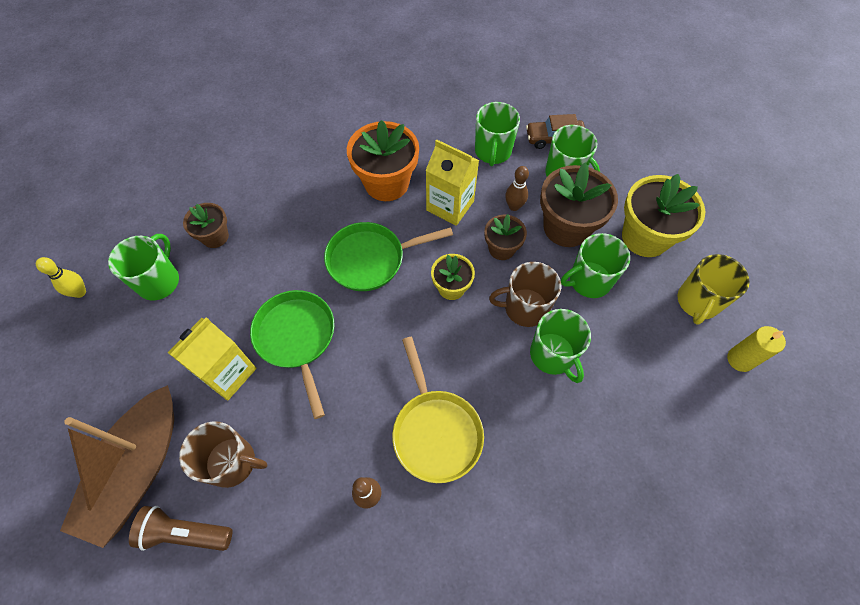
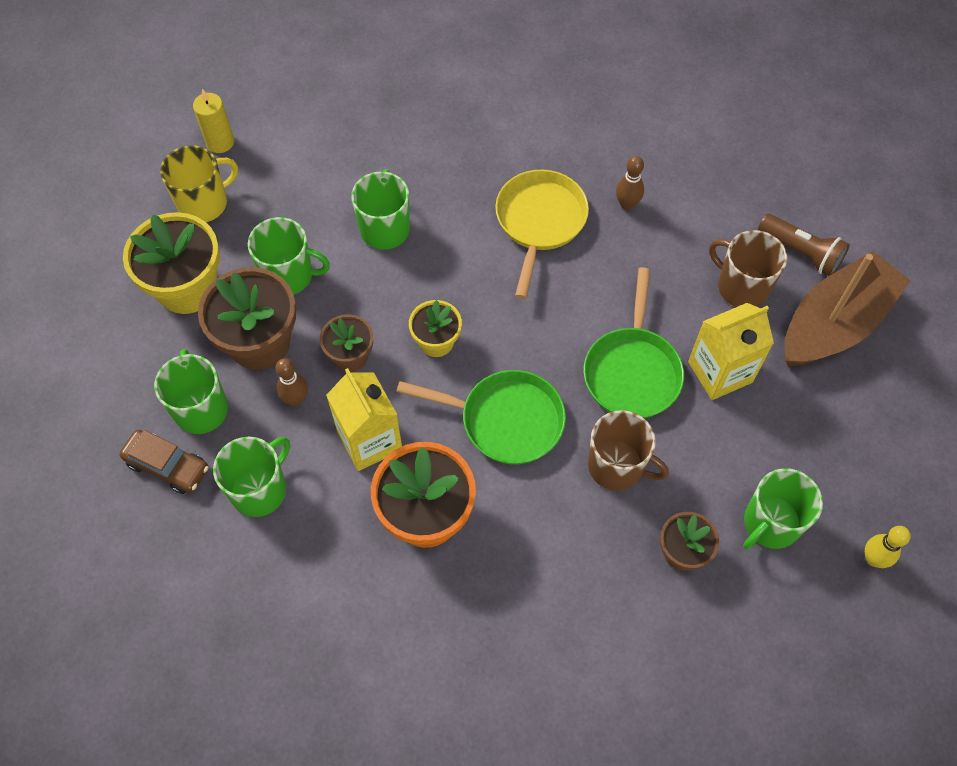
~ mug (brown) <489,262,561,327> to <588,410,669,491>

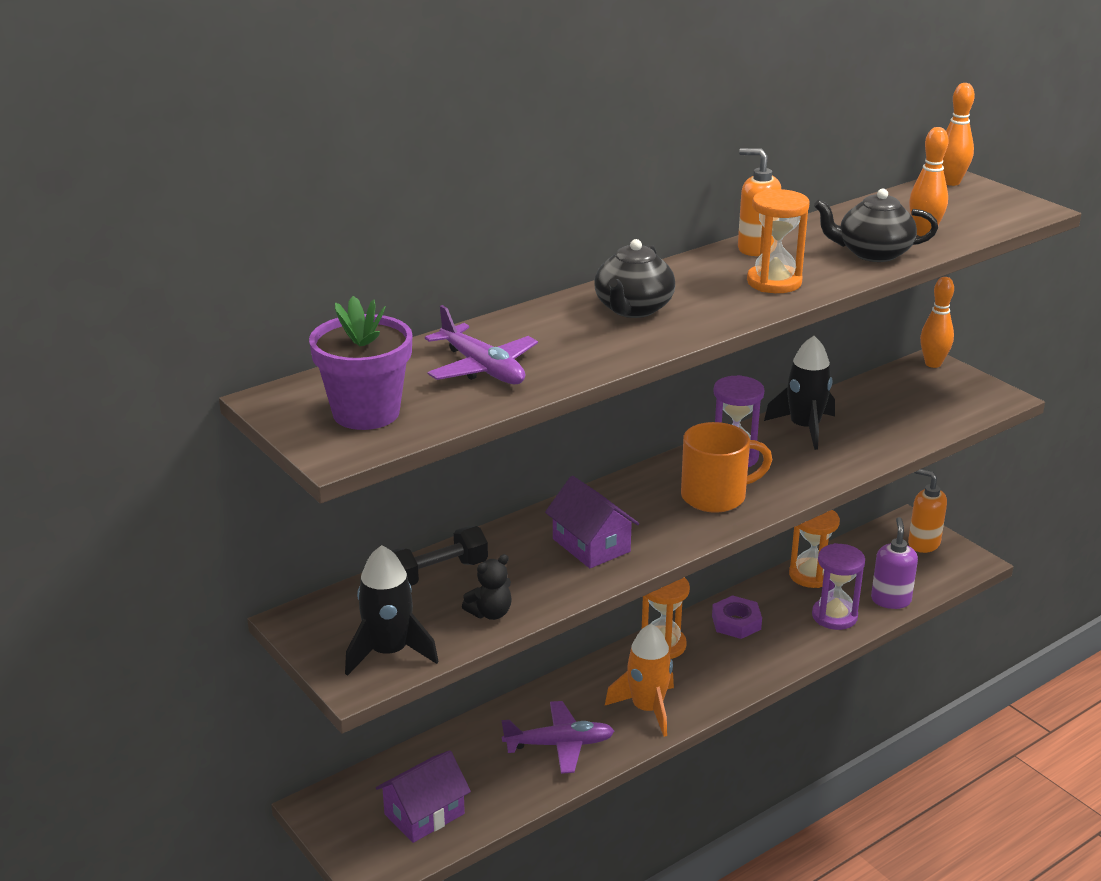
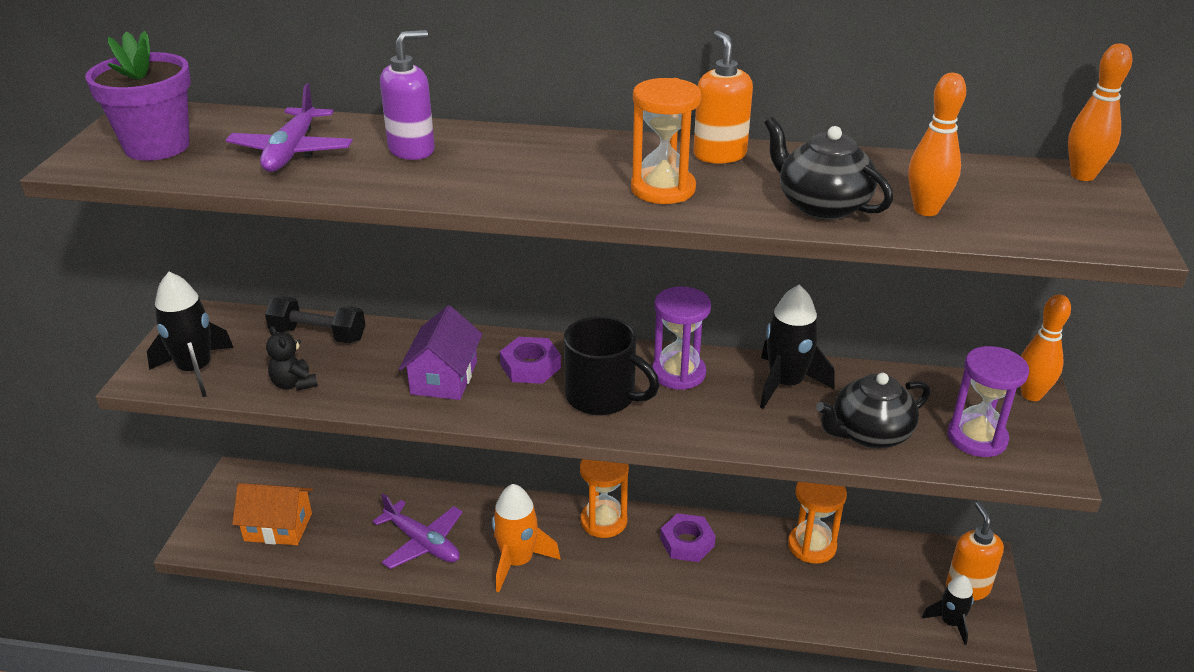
~ house (violet) <376,750,471,843> to house (bright orange) <232,483,313,545>
~ teddy (ebony) <462,554,512,620> = <266,326,318,391> 45 degrees clockwise
~ china teapot (ebony) <594,239,675,318> to <816,373,930,449>
~ mug (bright orange) <681,422,772,513> to mug (ebony) <564,316,659,416>
~ sand timer (violet) <812,543,865,630> to <948,346,1029,457>
~ soap pump (violet) <871,517,918,609> to <380,30,435,160>
+ nut (violet) <500,337,561,384>
+ toy rocket (ebony) <922,575,974,645>

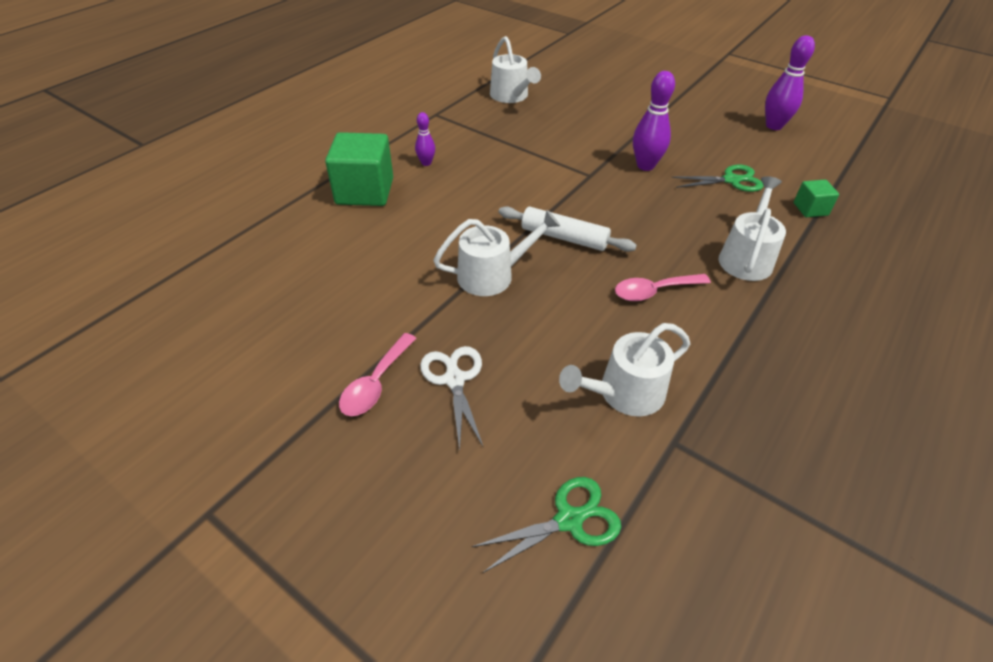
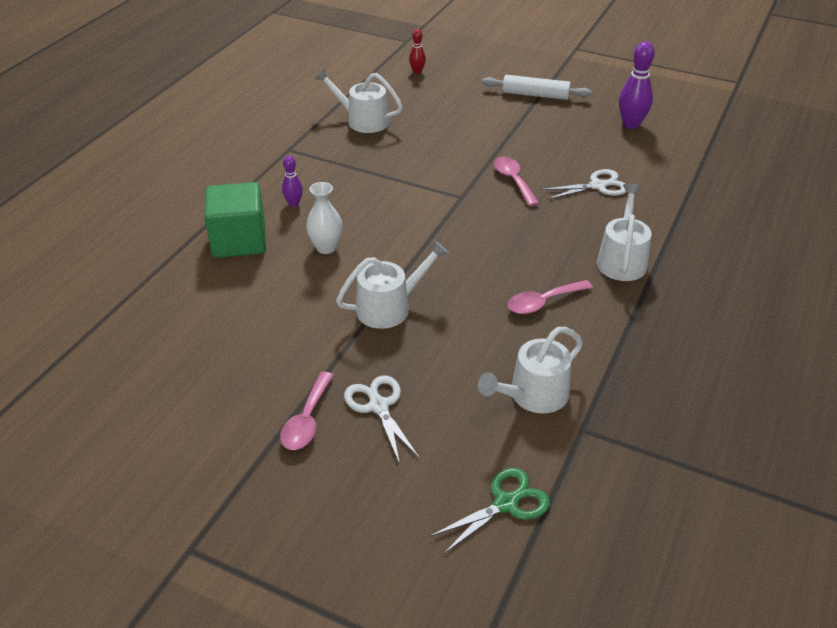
~ watering can (pure white) <490,36,541,103> = <315,68,403,133> 150 degrees clockwise
~ pastry roller (pure white) <499,206,637,252> to <482,75,592,100>
~ skittle (violet) <633,71,675,171> to spoon (rosy) <494,157,539,206>
~ pair of scissors (emerald) <671,165,764,192> to pair of scissors (pure white) <541,169,627,200>
- block (emerald) <794,180,839,217>
+ flower vase (pure white) <306,182,343,254>
+ skittle (scarlet) <409,29,426,74>

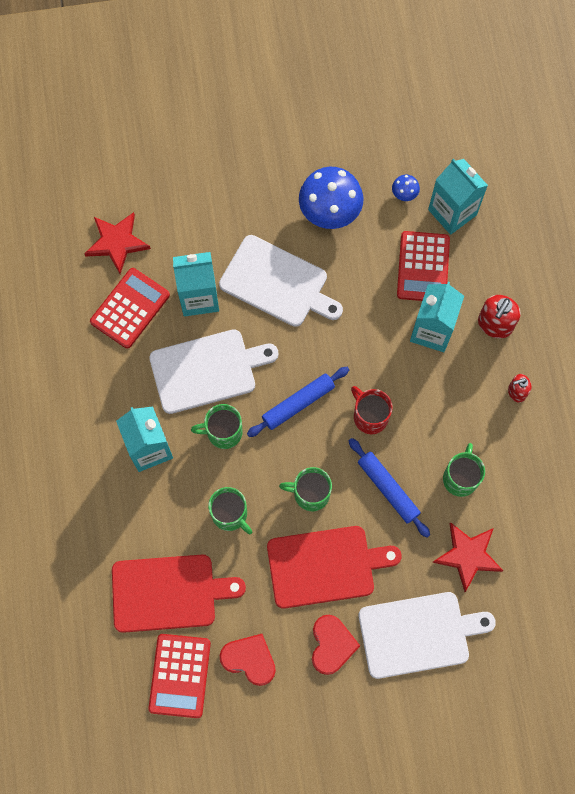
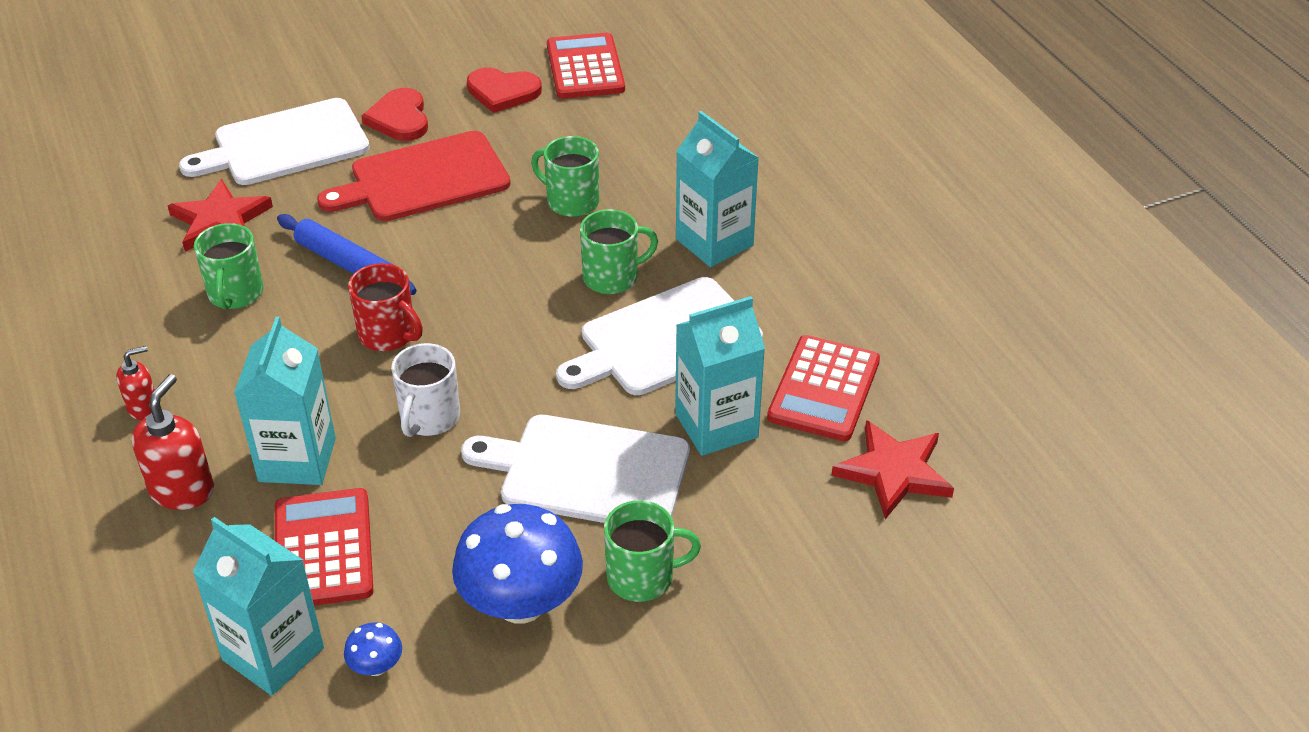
- cutting board (scarlet) <112,554,246,633>
- pastry roller (royal blue) <247,367,349,437>
~ mug (emerald) <279,467,332,511> to <604,500,701,602>
+ mug (pure white) <391,343,460,437>

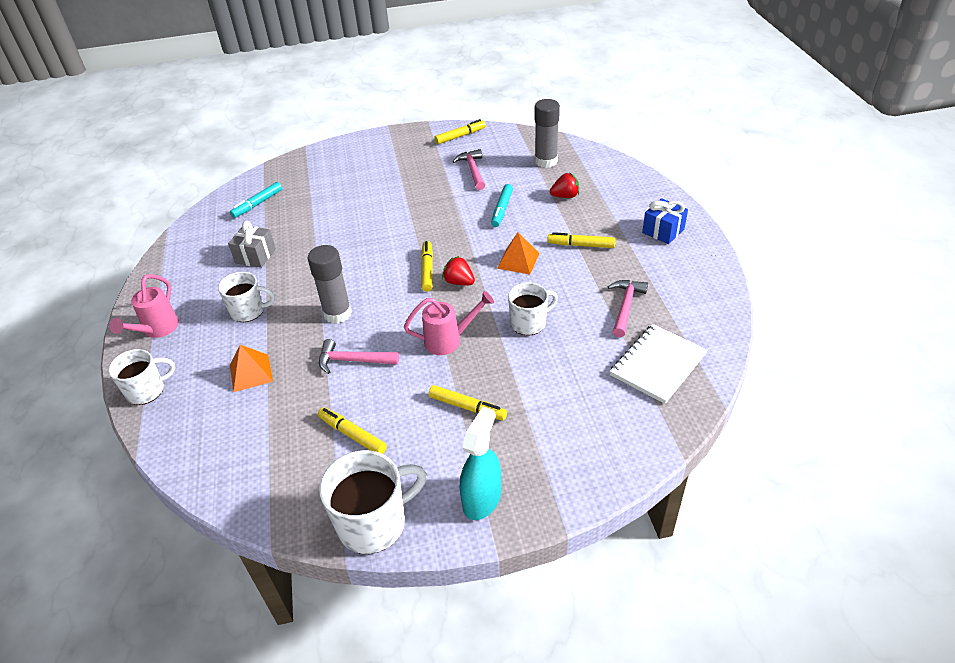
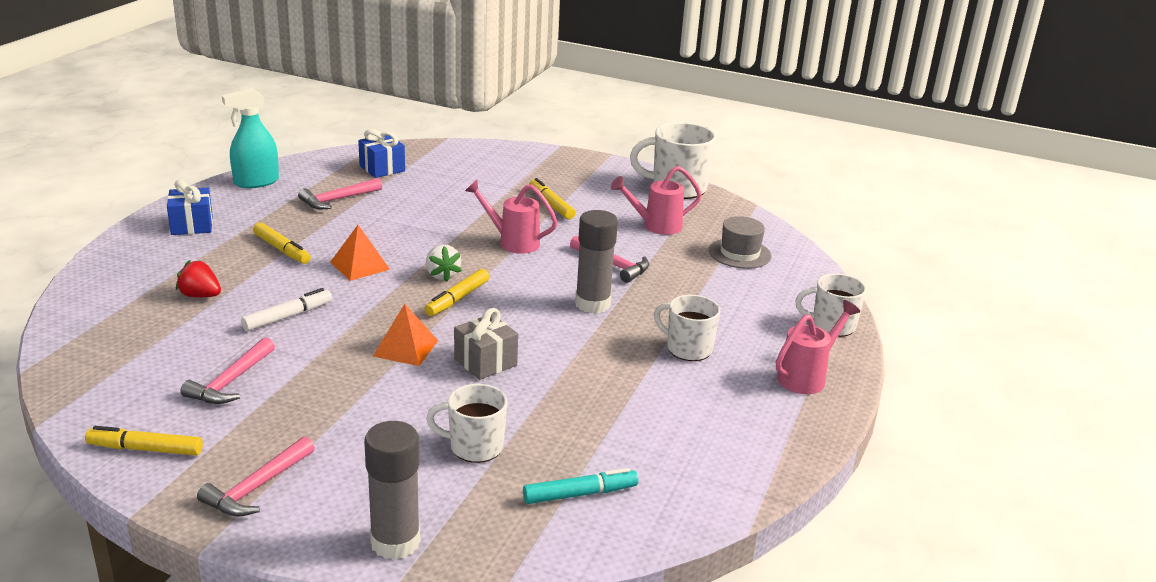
~ gift (grey) <228,221,276,268> to <454,308,518,380>
~ solid pyramid (bright orange) <230,345,273,392> to <373,304,438,366>
~ marker (bright yellow) <318,407,387,454> to watering can (rosy) <611,166,702,235>
~ toy strawberry (scarlet) <442,256,475,285> to toy strawberry (pure white) <426,245,462,282>
~ spray cleaner (aqua) <460,407,501,520> to <222,88,279,188>
~ marker (aqua) <491,184,513,227> to marker (pure white) <241,288,332,331>
~ mug (pure white) <508,283,558,336> to <426,384,508,463>
~ glue (grey) <535,99,560,168> to <364,421,420,560>
~ notepad (pure white) <610,324,707,404> to gift (royal blue) <358,129,405,178>
+ claw hammer (rosy) <197,437,315,517>
+ tall hat (grey) <709,216,771,269>

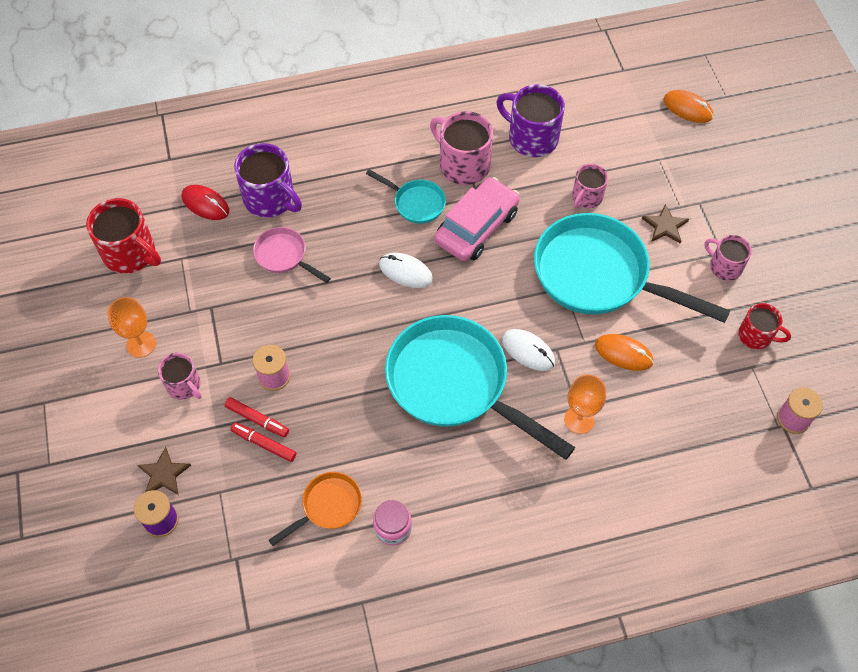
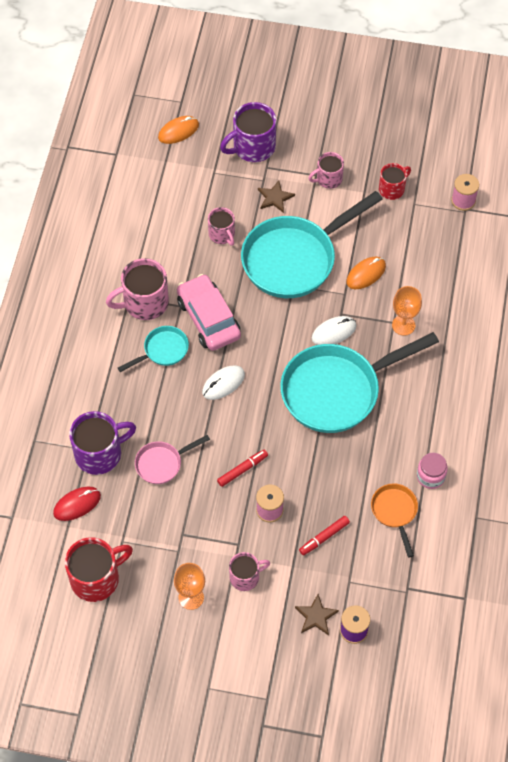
~ marker (scarlet) <225,397,289,437> to <217,450,268,487>
~ mug (violet) <496,84,565,157> to <220,102,276,162>

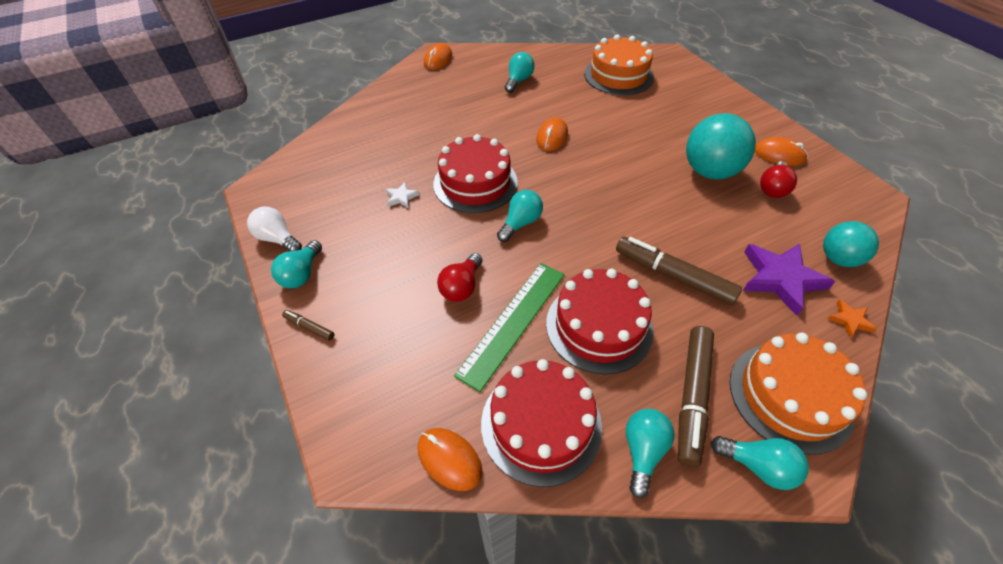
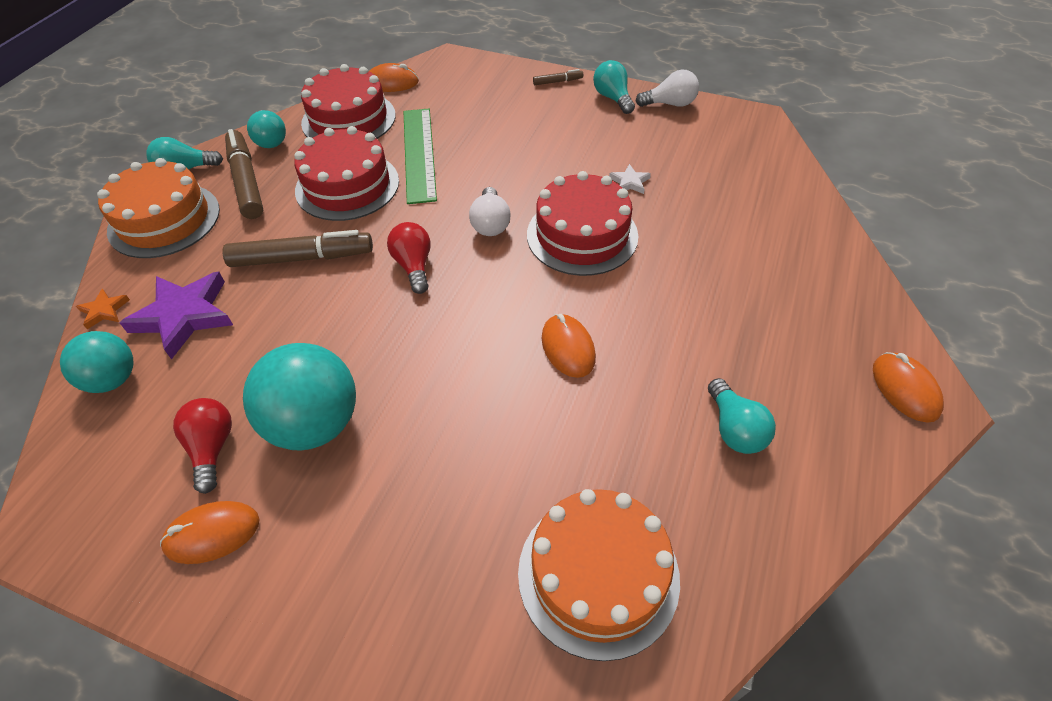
~ bulb (scarlet) <437,253,483,302> to <387,222,431,294>
~ bulb (aqua) <497,190,543,242> to bulb (pure white) <469,187,511,236>

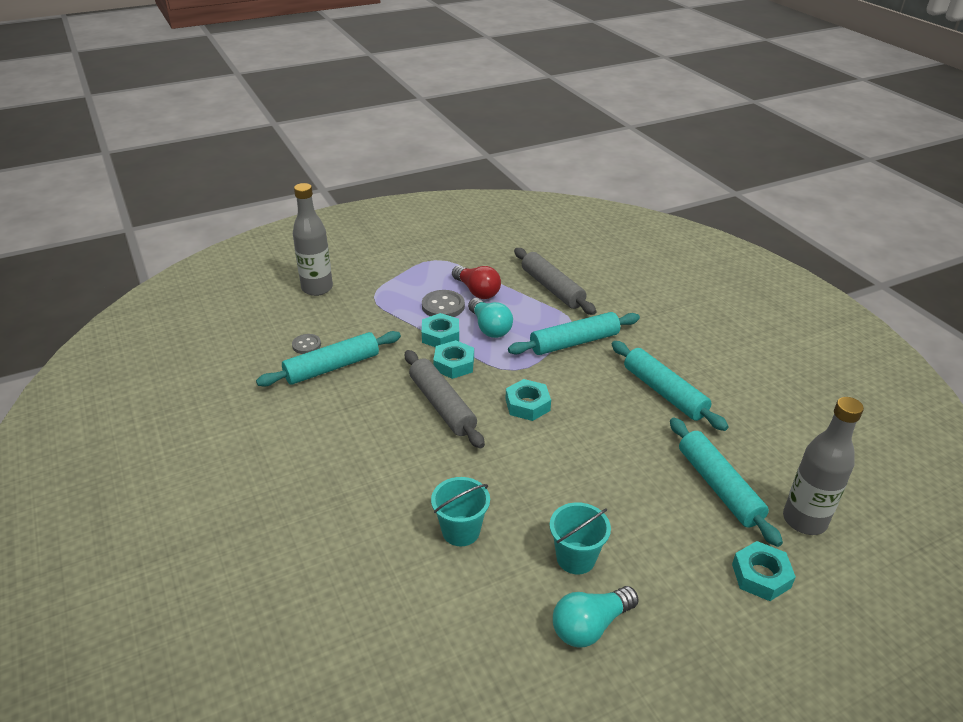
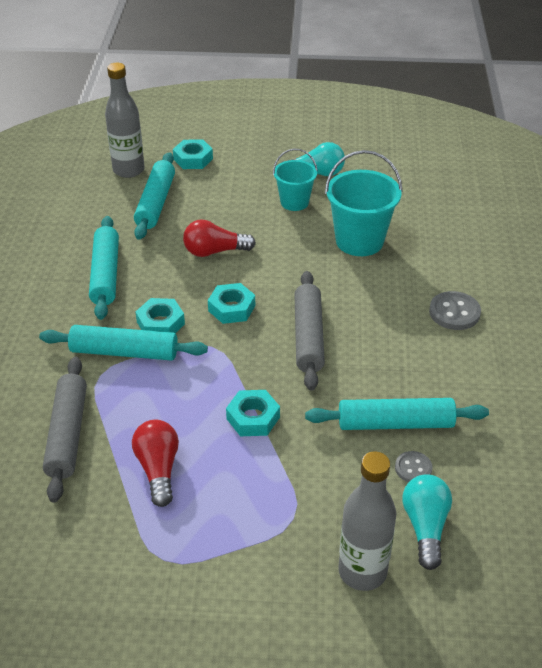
~ shirt button (grey) <422,290,465,317> to <429,291,481,330>
~ pail (aqua) <431,477,490,546> = <325,150,403,256> x1.61
~ nut (aqua) <433,340,474,379> to <136,298,185,333>
~ bulb (aqua) <468,298,513,338> to <403,474,452,570>
+ bulb (scarlet) <183,220,256,257>

